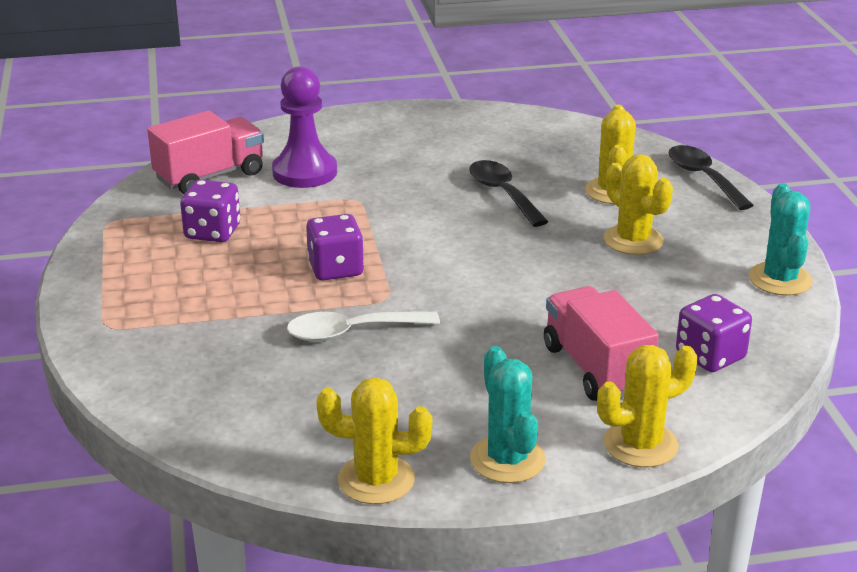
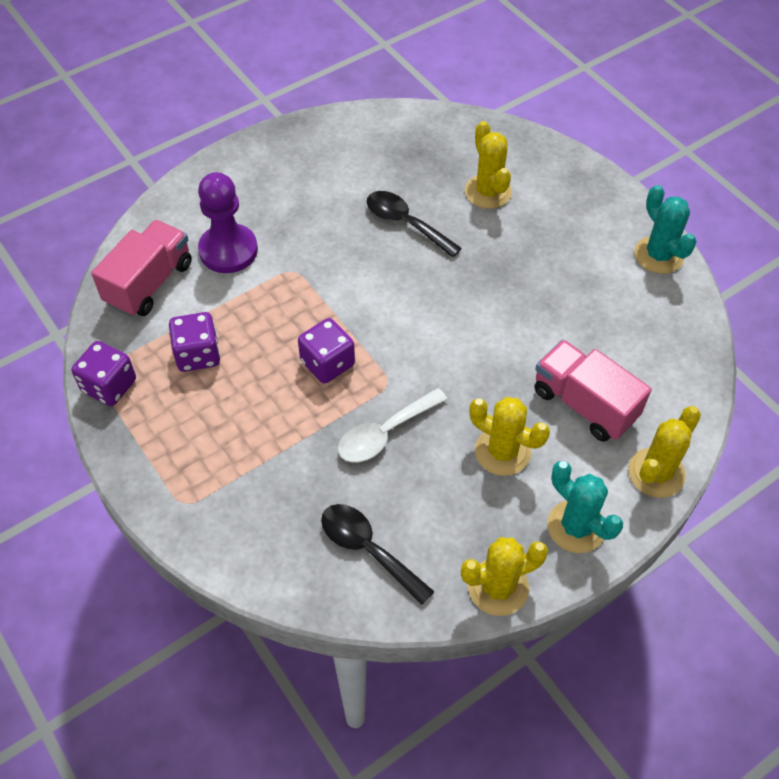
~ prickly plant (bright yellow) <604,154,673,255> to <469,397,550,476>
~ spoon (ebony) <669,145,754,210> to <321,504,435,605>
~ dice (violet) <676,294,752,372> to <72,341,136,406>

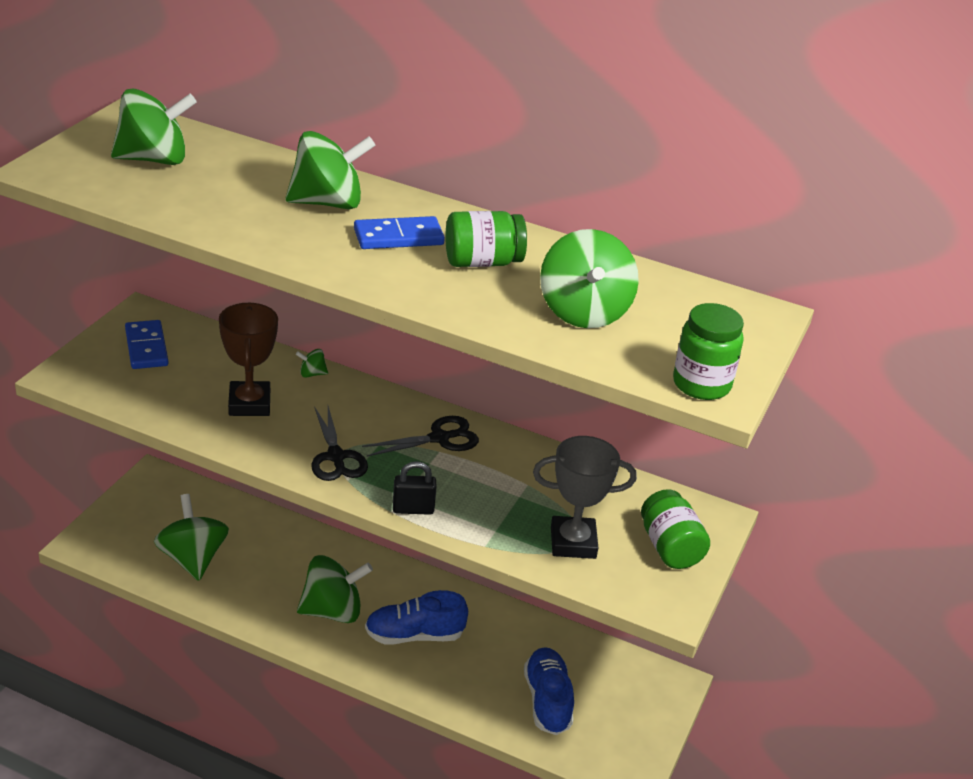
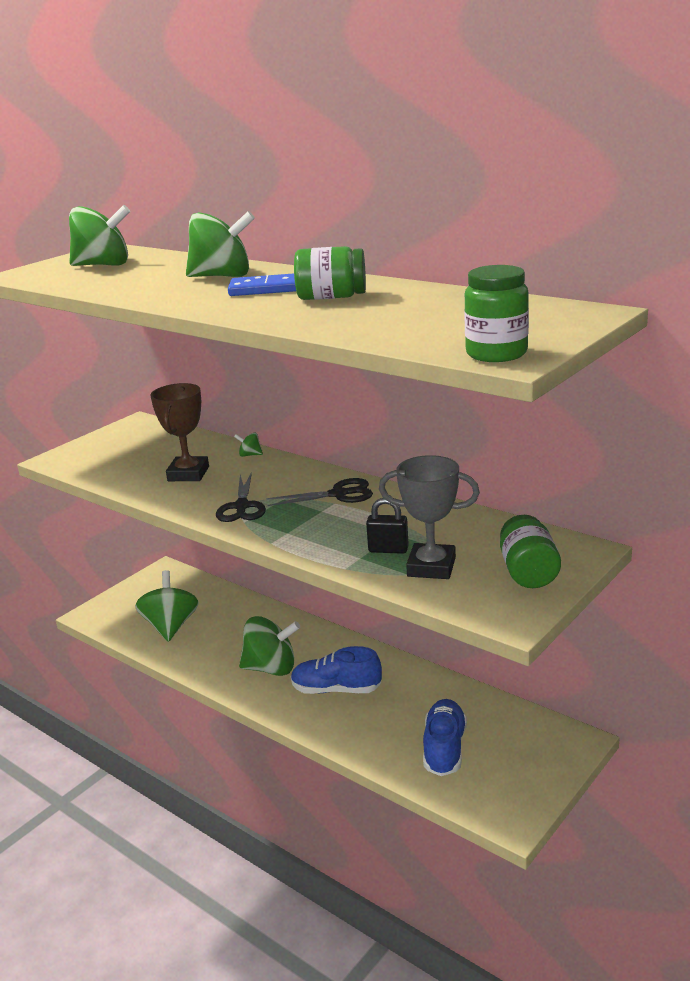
- domino tile (royal blue) <125,320,168,369>
~ small lock (ebony) <393,461,437,515> to <366,498,409,554>
- toy top (emerald) <540,229,639,328>

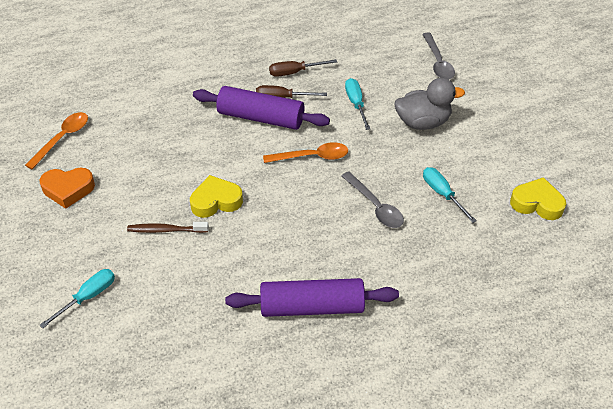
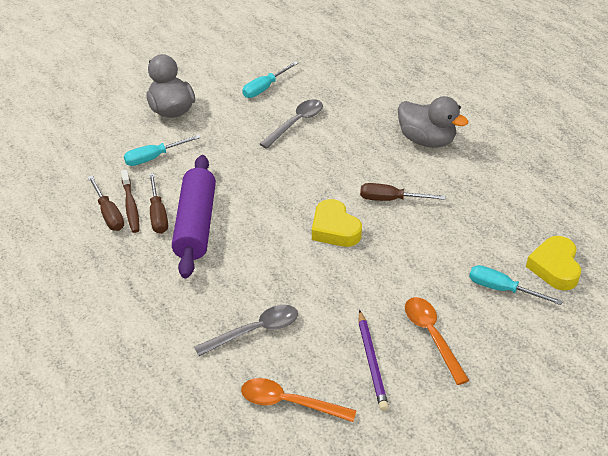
~ heart shape (bright orange) <40,168,95,209> to wooden pencil (violet) <359,310,389,411>
~ toothbrush (brown) <127,222,209,233> to <121,170,140,233>
~ pastry roller (violet) <225,278,399,317> to toy duck (grey) <398,96,469,148>
~ spoon (bright orange) <263,142,348,163> to <405,297,469,385>
~ spoon (grey) <422,32,455,80> to <194,305,298,356>
~ heart shape (bright yellow) <510,177,566,220> to <526,236,581,290>
+ flat screwdriver (brown) <360,183,445,201>

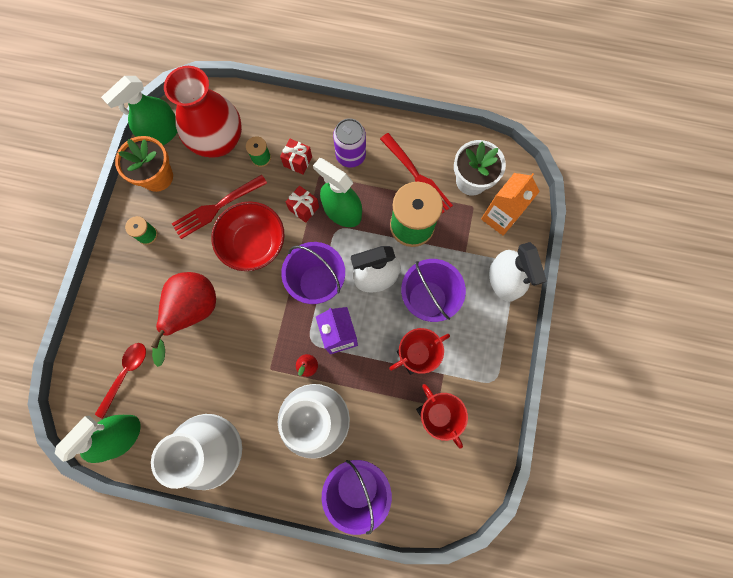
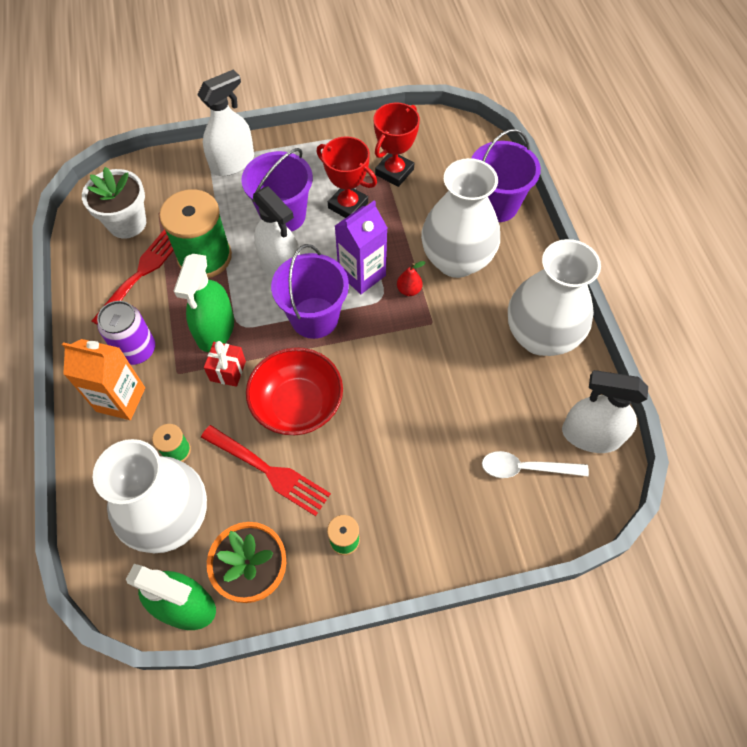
~ spray cleaner (emerald) <55,415,141,463> to spray cleaner (pure white) <562,370,648,453>
~ spoon (scarlet) <95,343,146,419> to spoon (pure white) <482,451,589,478>
- pear fruit (scarlet) <151,272,216,367>
~ flower vase (scarlet) <164,66,242,158> to flower vase (pure white) <92,439,207,553>
- gift (scarlet) <280,139,312,174>
~ juice carton (bright orange) <481,173,540,236> to <62,339,145,420>

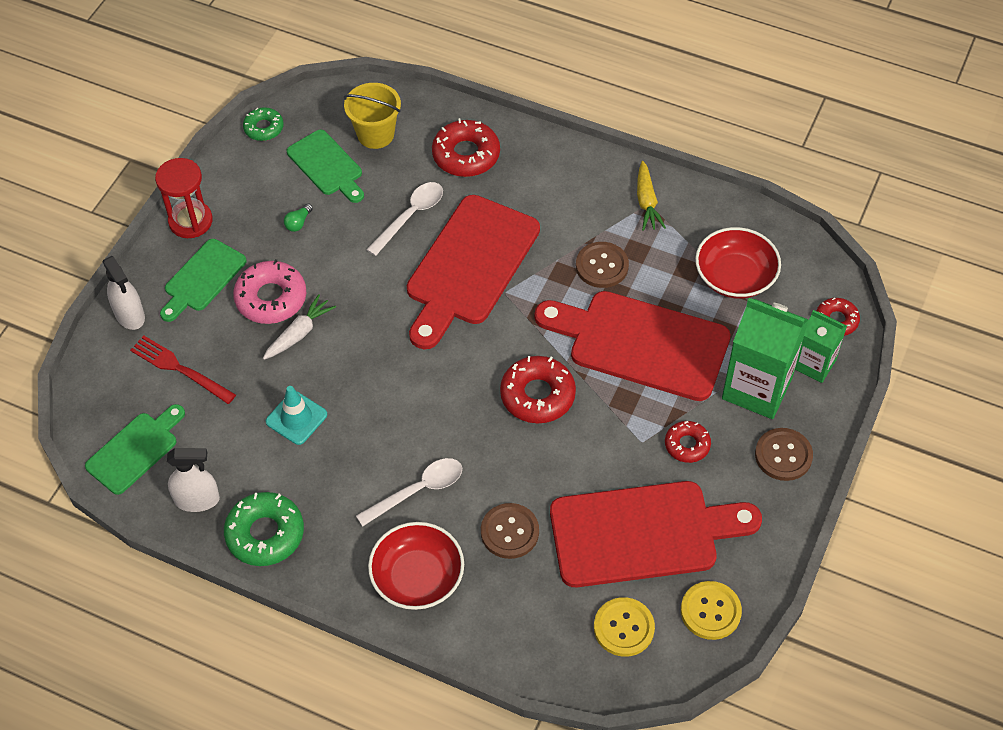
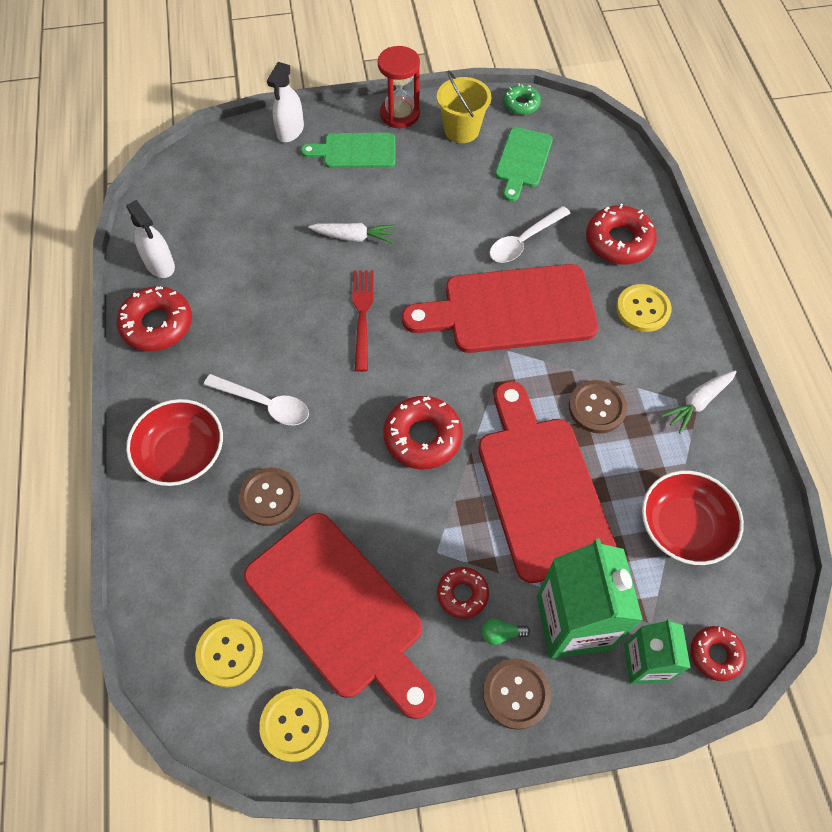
- cutting board (emerald) <85,404,185,495>
~ fork (scarlet) <130,336,236,404> to <352,270,374,372>
~ glazed donut (emerald) <224,492,304,566> to glazed donut (scarlet) <116,286,192,351>
- glazed donut (rosy) <233,259,306,324>
- road cone (aqua) <266,386,327,445>
~ bulb (emerald) <284,203,313,232> to <481,619,530,645>
~ pail (bright yellow) <344,83,401,149> to <437,70,491,143>
~ spoon (pure white) <366,182,443,256> = <489,206,571,263> 135 degrees clockwise
~ toy carrot (bright yellow) <637,161,666,231> to toy carrot (pure white) <661,370,737,434>
+ shirt button (bright yellow) <616,284,672,332>

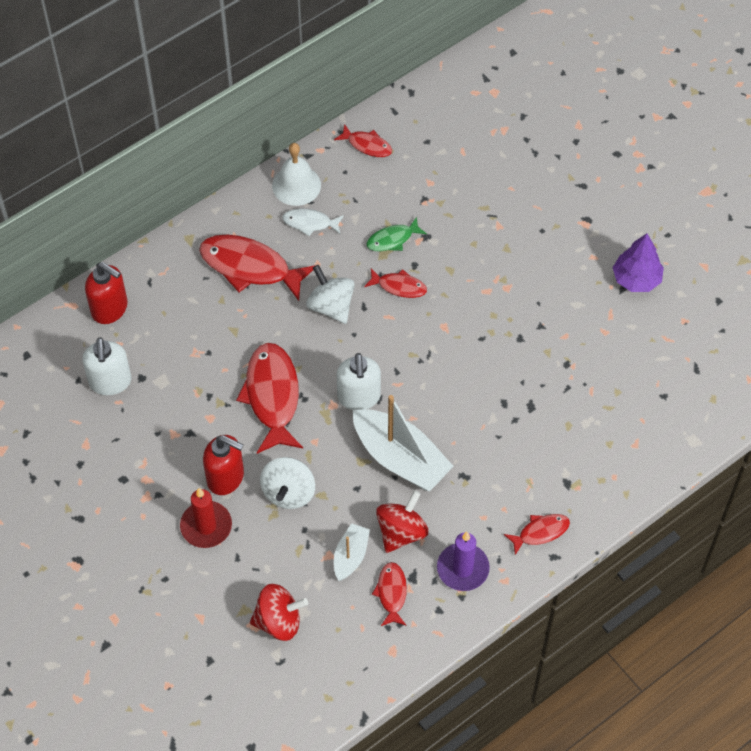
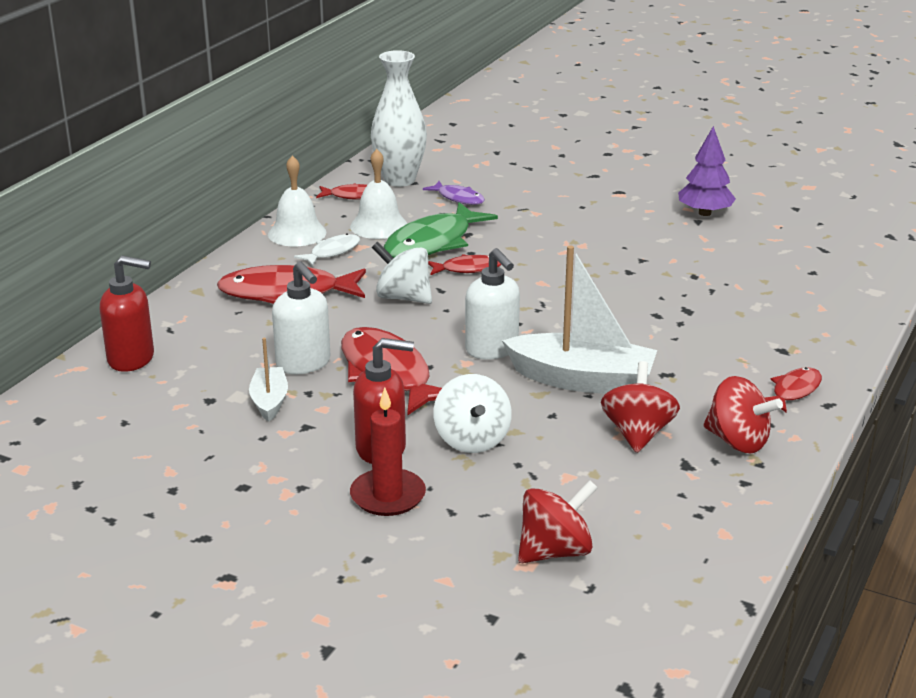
~ soap pump (pure white) <82,337,131,395> to <272,261,331,374>
~ fish figure (pure white) <282,209,344,236> = <294,233,360,266> 150 degrees clockwise
~ toy boat (pure white) <334,523,370,581> to <249,338,288,422>
~ fish figure (emerald) <366,217,427,251> = <384,202,498,258> x1.91
- fish figure (scarlet) <372,562,407,626>
~ pillar candle (violet) <437,532,490,591> to toy top (scarlet) <703,376,783,453>
+ bell (pure white) <350,149,408,239>
+ flower vase (pure white) <371,50,427,187>
+ fish figure (violet) <423,181,485,205>

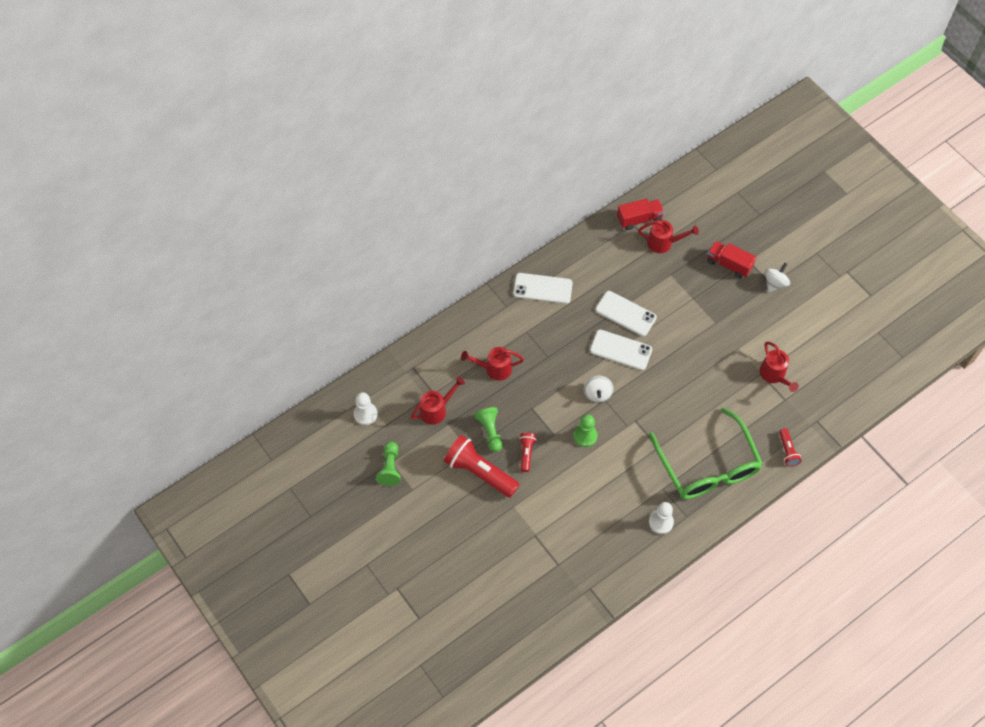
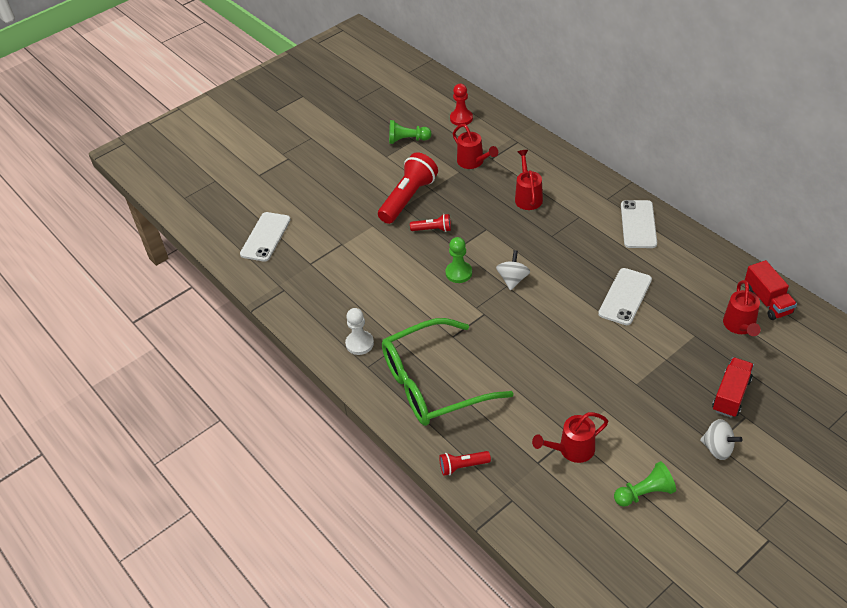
~ chess pawn (pure white) <354,392,378,425> to chess pawn (scarlet) <450,84,473,126>
~ chess pawn (emerald) <474,407,503,452> to <614,461,676,507>
~ toy top (pure white) <584,376,614,402> = <496,250,530,290> 105 degrees clockwise
~ phone (pure white) <590,330,652,370> to <240,212,291,262>

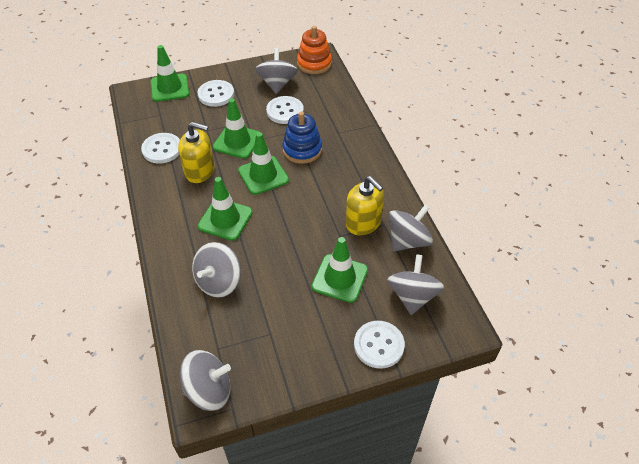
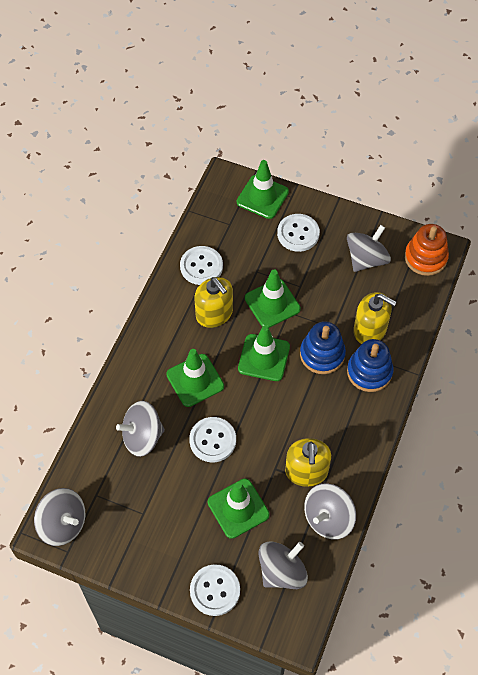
~ shirt button (pure white) <266,96,304,124> to <189,417,236,462>
~ toy top (grey) <388,205,433,251> = <304,483,356,540> 135 degrees clockwise
+ stacking rings (royal blue) <347,339,393,392>
+ soap pump (bright yellow) <353,292,397,344>

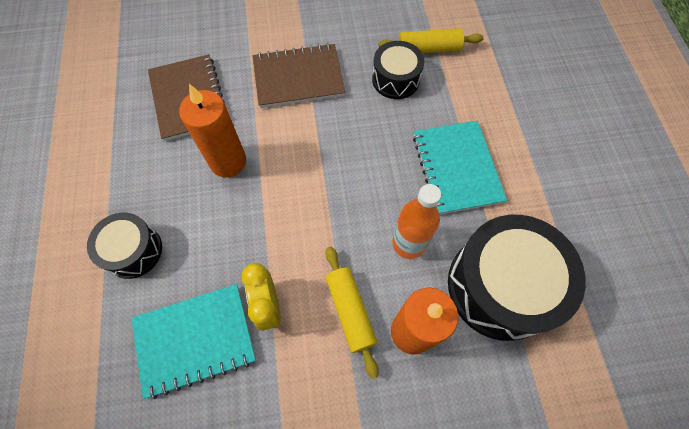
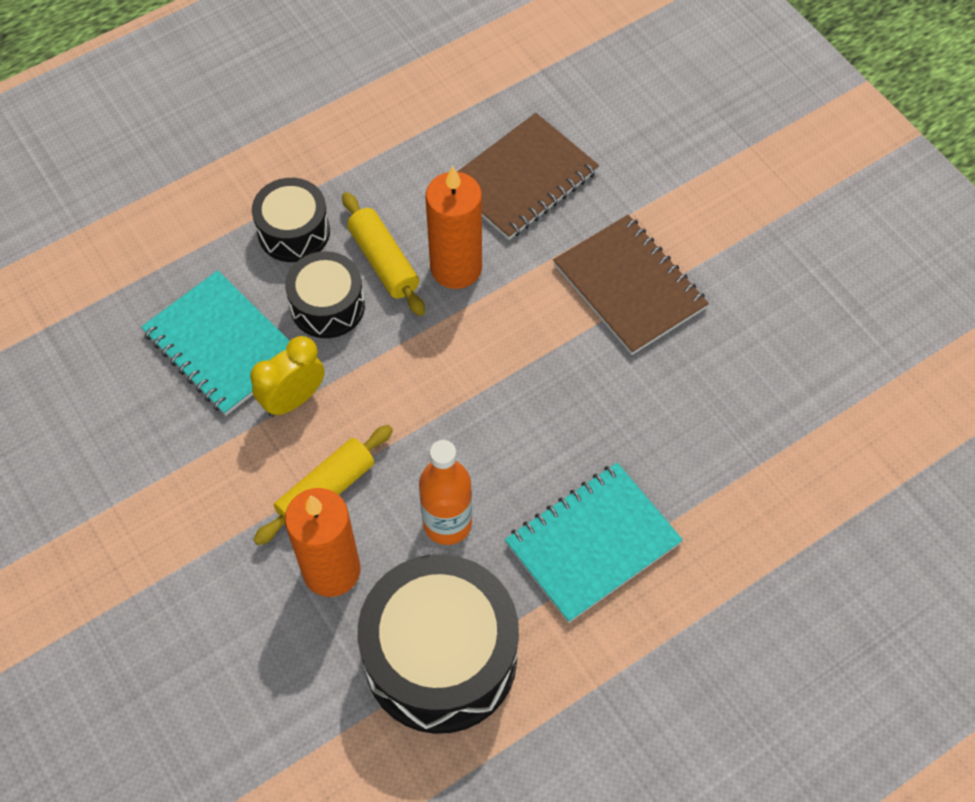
~ toy drum (ebony) <372,41,424,99> to <285,251,365,338>
~ pastry roller (bright yellow) <379,28,484,53> to <342,192,425,316>

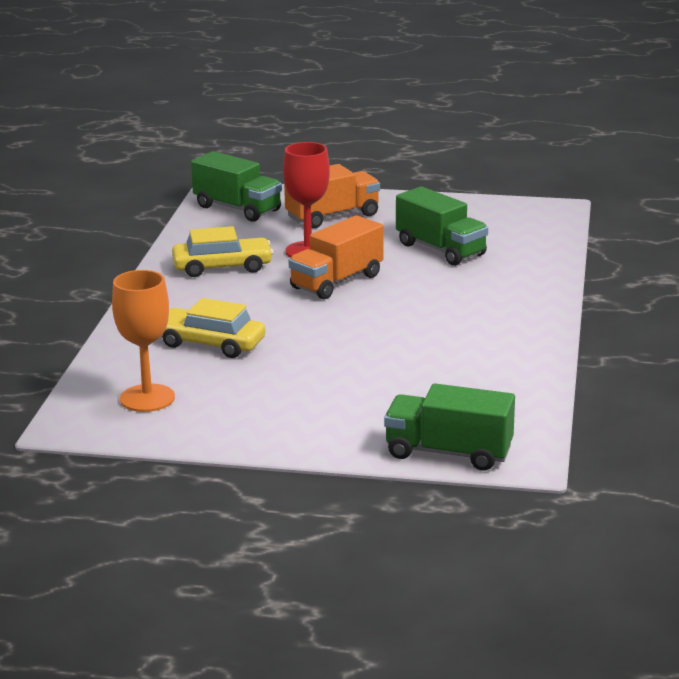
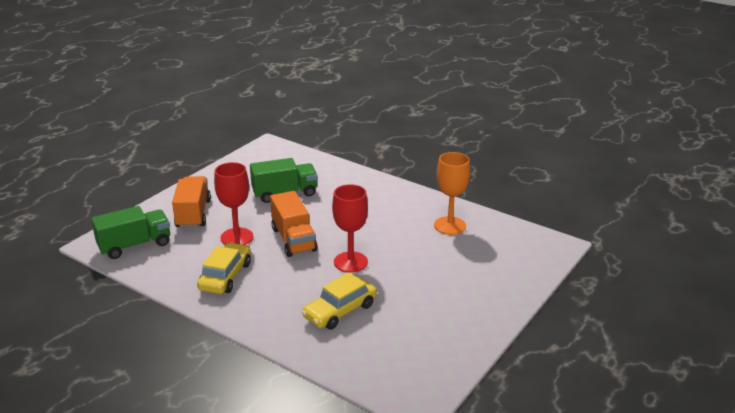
~ goblet (bright orange) <112,270,175,412> to <434,152,470,235>
- truck (emerald) <384,383,515,471>
+ goblet (scarlet) <332,184,368,272>

